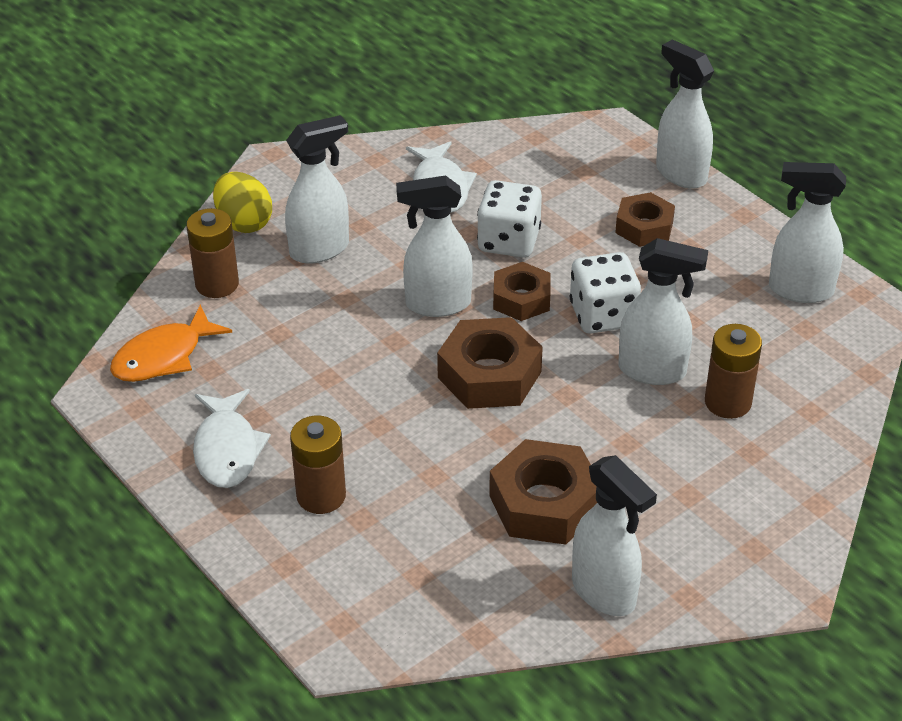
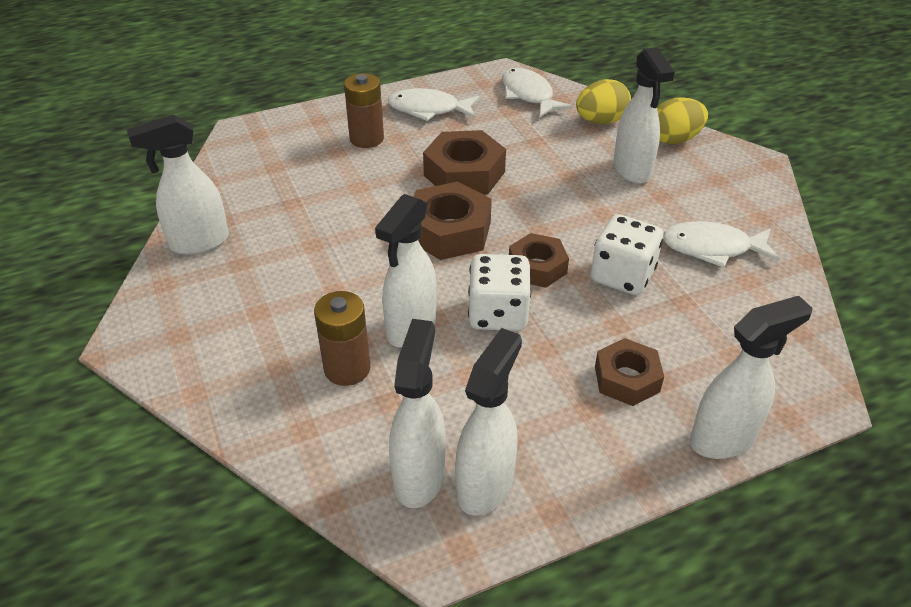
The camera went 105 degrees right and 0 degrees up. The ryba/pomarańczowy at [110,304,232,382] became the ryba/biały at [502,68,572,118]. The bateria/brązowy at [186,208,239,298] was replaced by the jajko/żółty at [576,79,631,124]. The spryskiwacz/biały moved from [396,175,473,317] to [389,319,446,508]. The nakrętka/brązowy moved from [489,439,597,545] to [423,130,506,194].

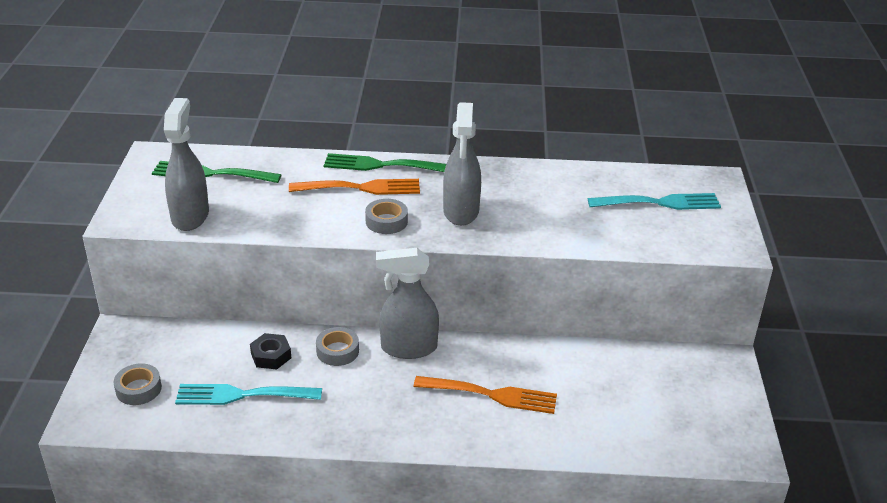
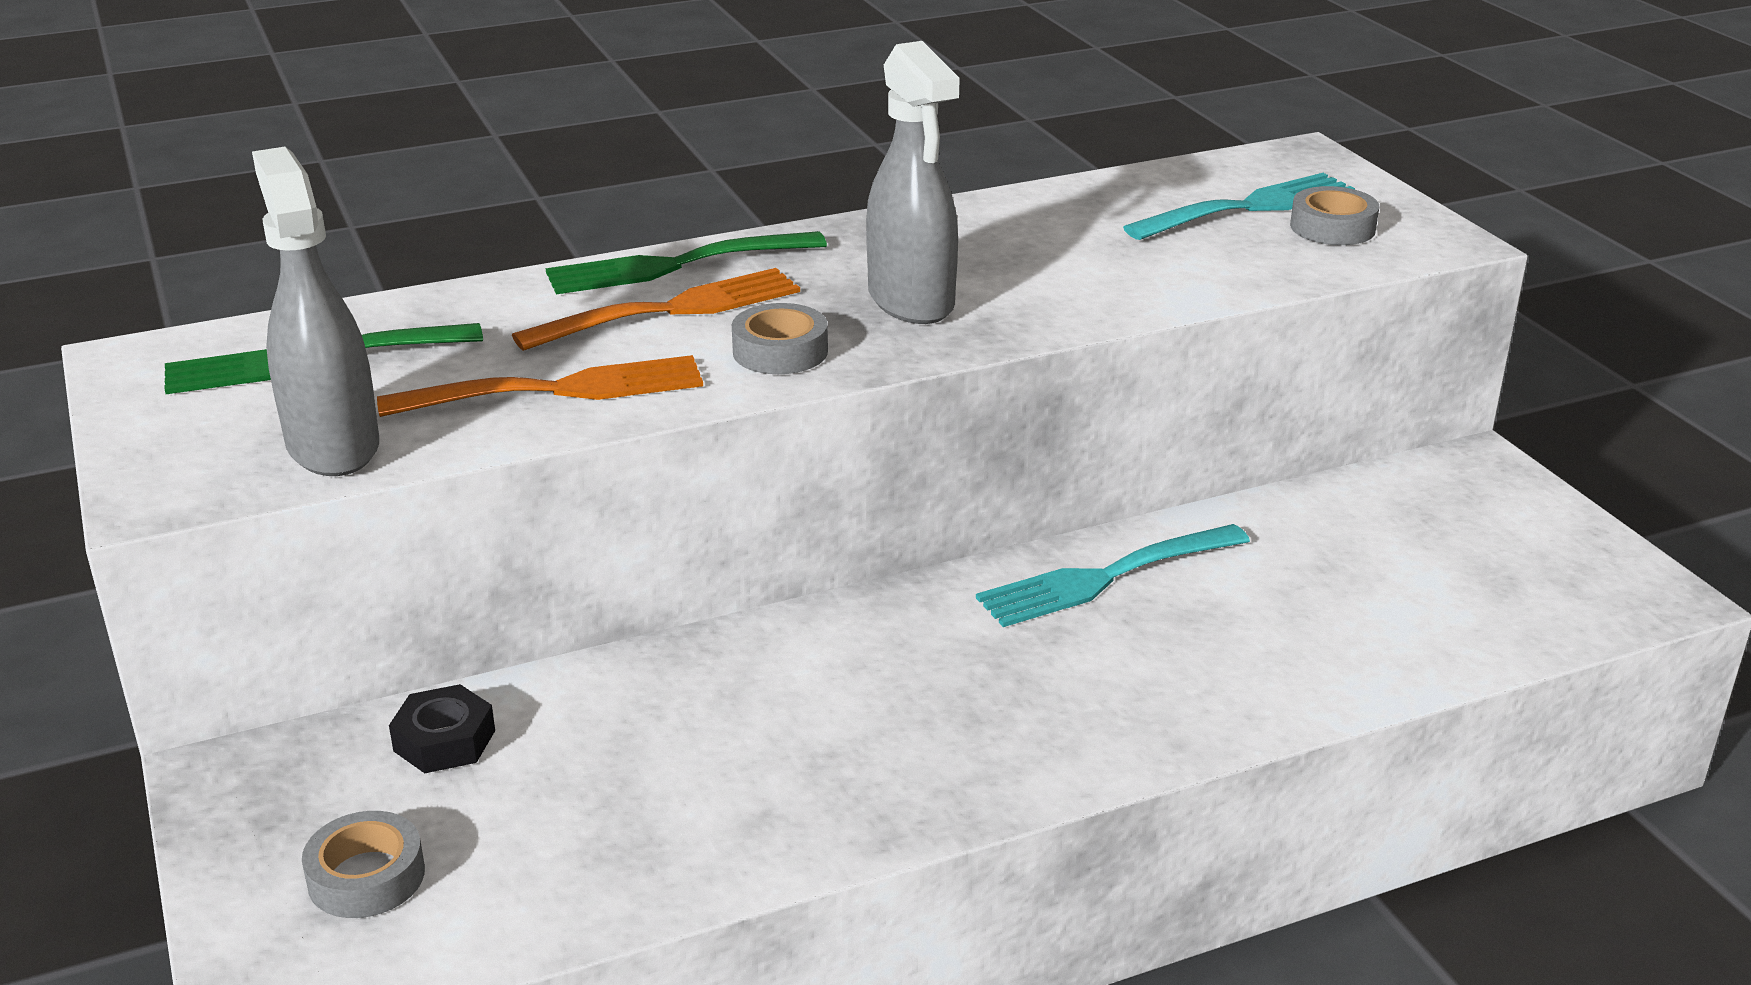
The camera went 25 degrees left and 5 degrees down. The widelec/turkusowy moved from [175,384,322,405] to [976,524,1250,627]. The nakrętka/czarny moved from [250,333,291,369] to [389,684,495,773]. The taśma klejąca/szary moved from [316,327,359,366] to [1290,186,1380,245]. The spryskiwacz/szary at [376,248,439,359] disappeared. The widelec/pomarańczowy moved from [413,376,557,414] to [377,355,703,417].

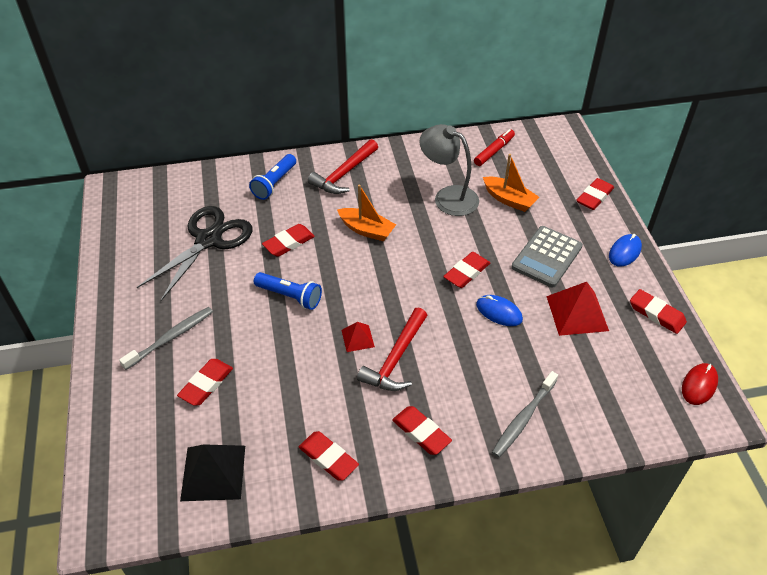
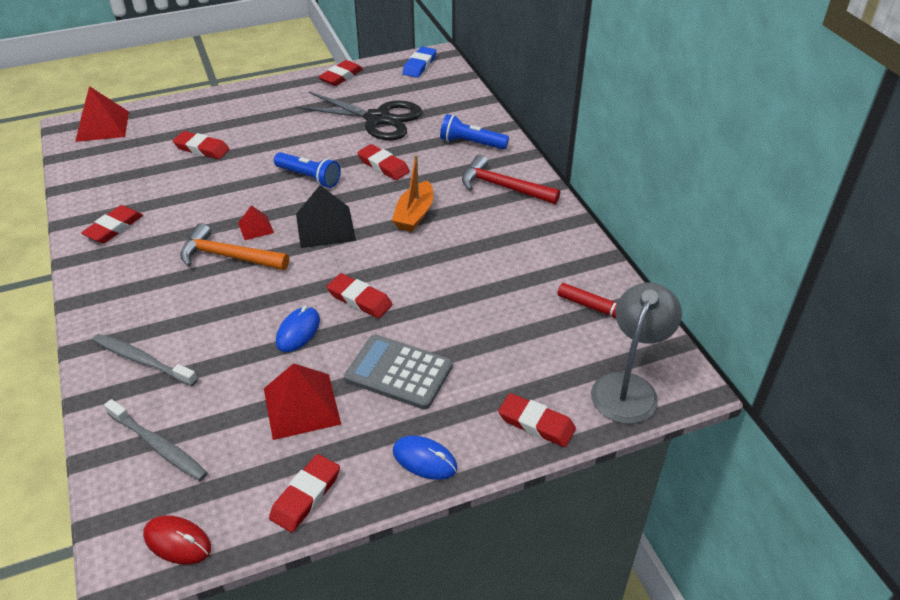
The camera went 80 degrees right and 5 degrees down. The szczoteczka do zębów/szary moved from [119,307,213,370] to [104,399,208,481]. The piramida/czarny moved from [180,444,245,501] to [296,185,356,248]. The latarka/niebieski at [254,272,322,310] turned 75 degrees counterclockwise. The młotek/czerwony at [357,307,428,391] became the młotek/pomarańczowy at [180,223,289,270]. The gumka do mazania/czerwony moved from [392,406,452,455] to [319,60,363,86]. The lampka/szary moved from [419,124,479,216] to [591,282,682,424]. The łódka/pomarańczowy at [483,154,539,212] disappeared. The piramida/czerwony at [75,86,129,142] appeared. The gumka do mazania/niebieski at [402,46,437,78] appeared.

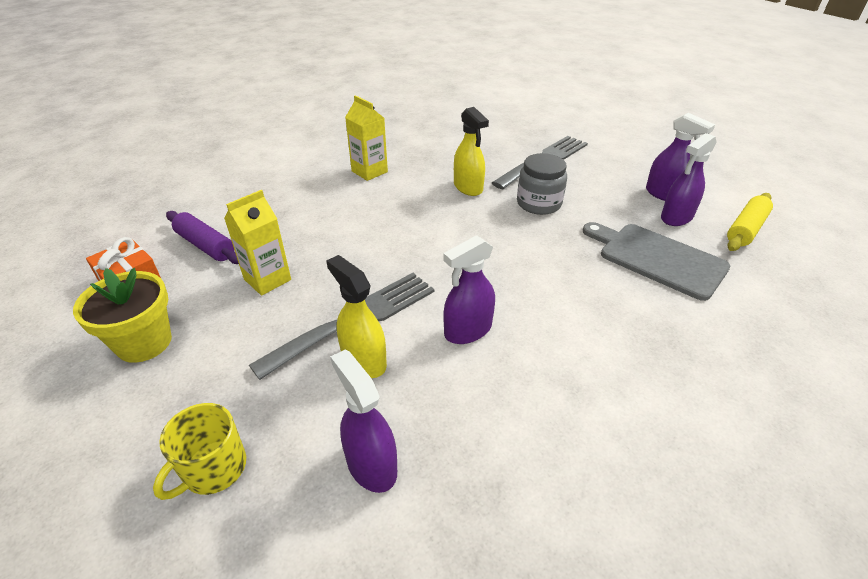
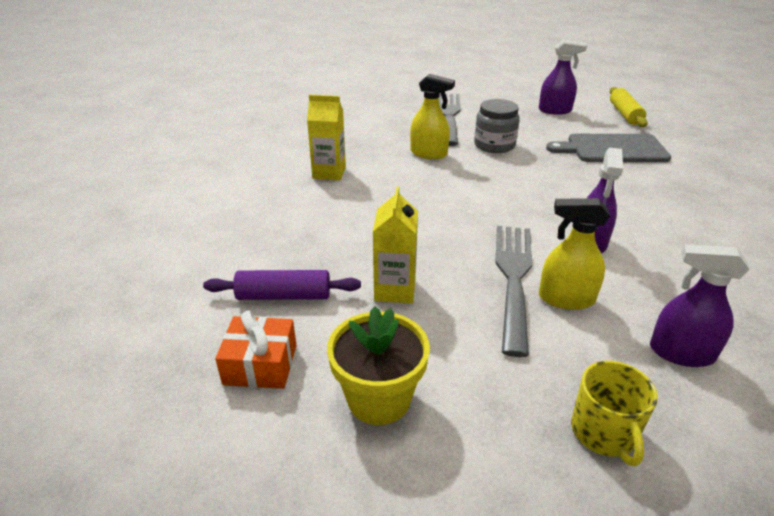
The camera went 40 degrees left and 5 degrees down. The spryskiwacz/fioletowy at [661,133,716,226] disappeared.

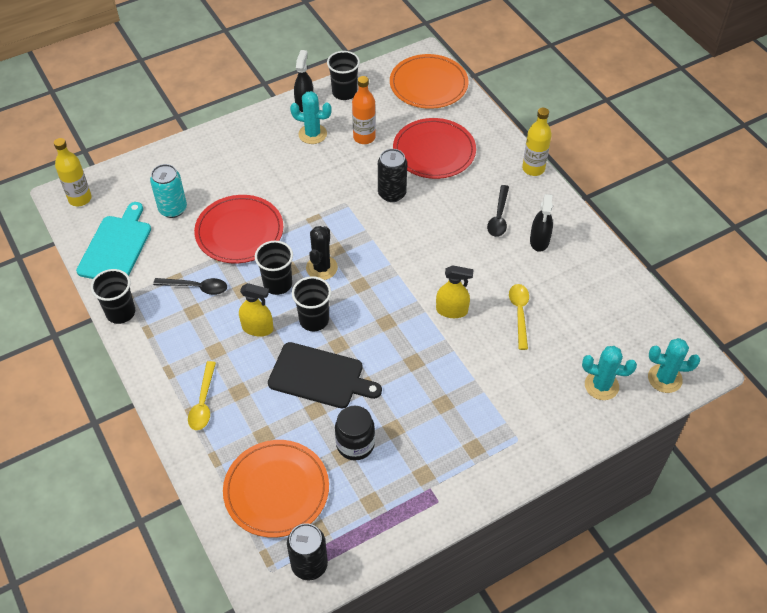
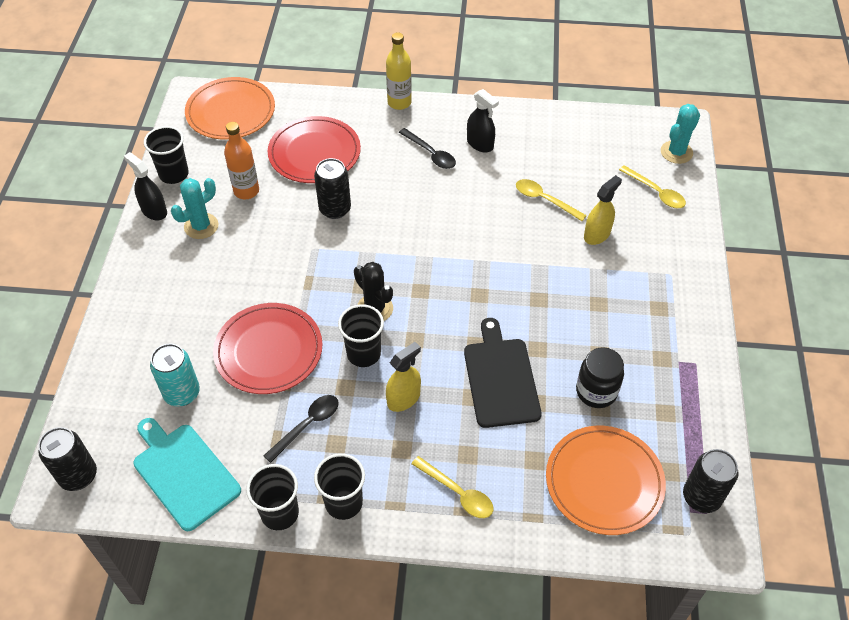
The camera went 55 degrees left and 0 degrees up. The butelka/żółty at [54,138,92,206] was replaced by the puszka/czarny at [38,427,97,491]. The deska do krojenia/czarny at [268,342,382,408] turned 60 degrees counterclockwise. The szklanka/czarny moved from [292,276,331,331] to [314,453,365,520]. The spryskiwacz/żółty moved from [436,265,474,318] to [584,175,622,245]. The kaktus/turkusowy at [582,346,637,400] was replaced by the łyżka/żółty at [619,165,686,208].

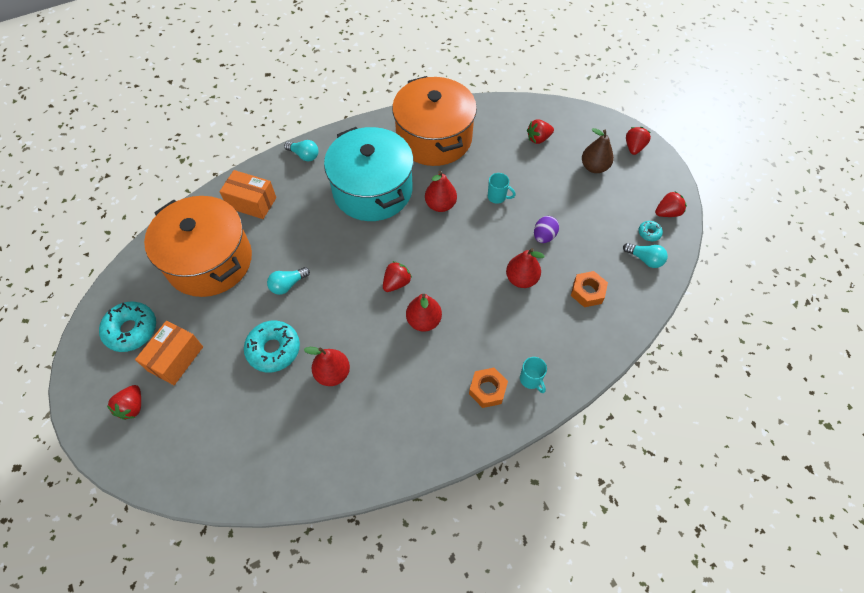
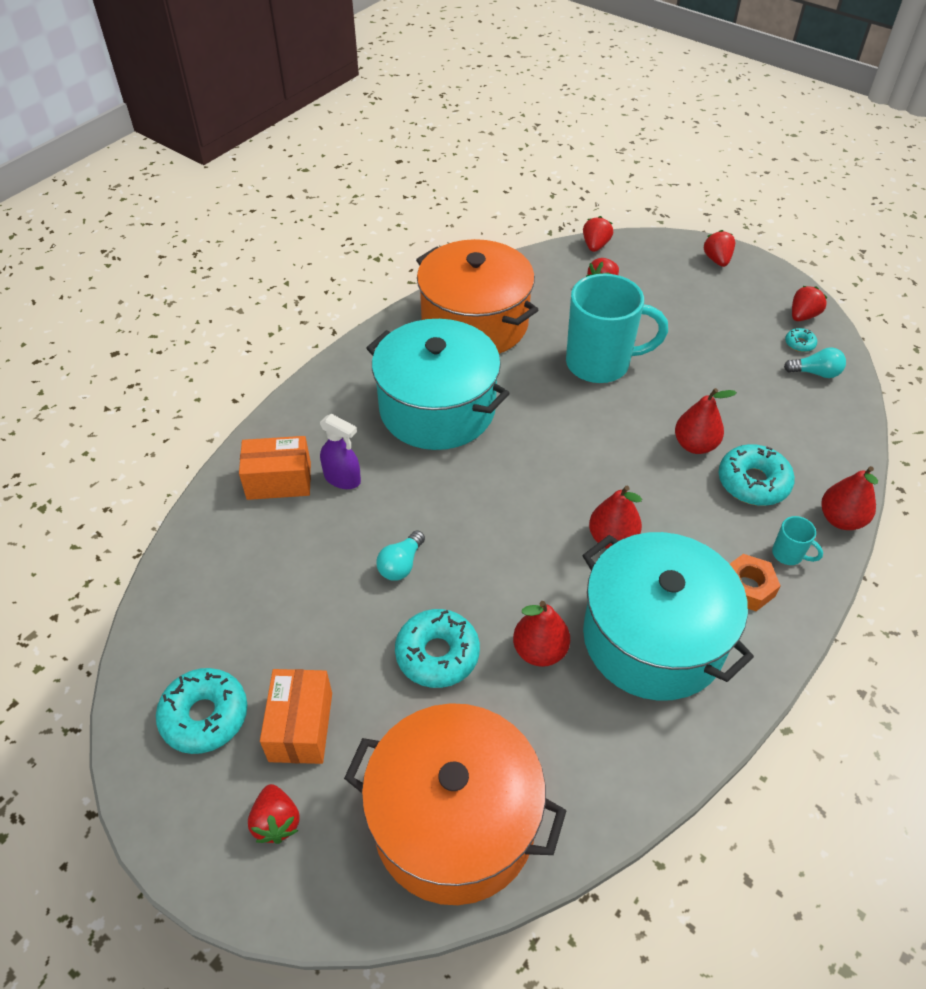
The camera went 25 degrees left and 10 degrees down. The garnek/pomarańczowy moved from [144,196,252,297] to [344,703,566,905]. The żarówka/turkusowy at [284,140,319,161] disappeared. The truskawka/czerwony moved from [383,261,412,292] to [583,216,613,252]. The gruszka/czerwony moved from [425,171,457,212] to [821,466,878,530]. The kubek/turkusowy at [488,173,516,204] changed to 2.46 times the size. The jajko/fioletowy at [534,216,559,243] disappeared. The nakrętka/pomarańczowy at [571,271,608,307] disappeared. The gruszka/brązowy at [582,128,614,173] disappeared. The spryskiwacz/fioletowy at [320,414,361,489] appeared. The garnek/turkusowy at [583,532,754,701] appeared. The donut/turkusowy at [719,444,795,506] appeared.

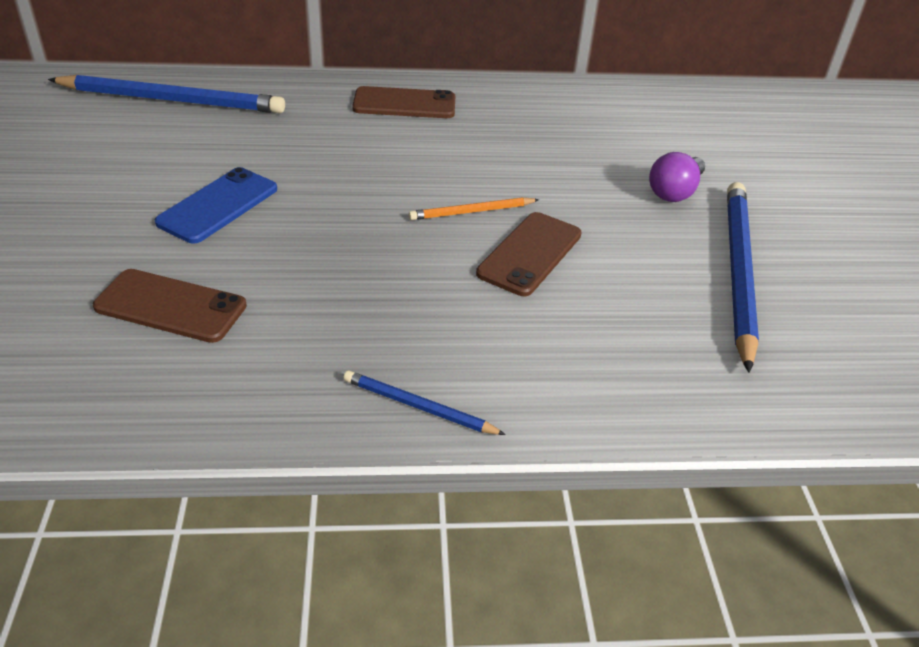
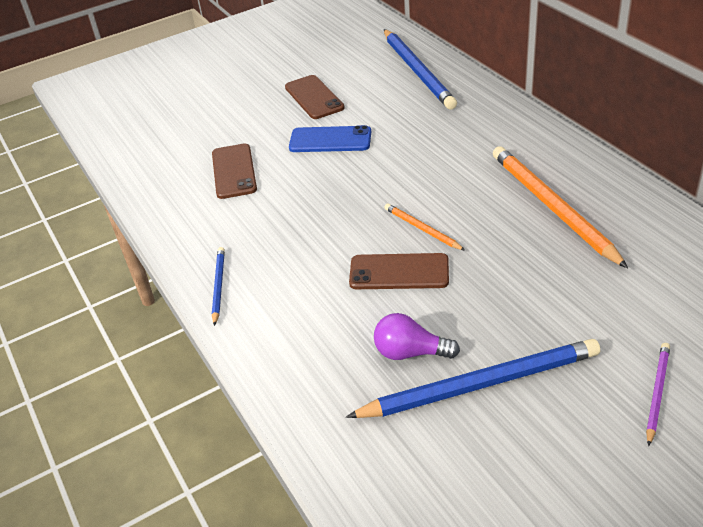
The camera went 70 degrees right and 0 degrees up. The telefon/brązowy moved from [352,86,455,118] to [285,75,345,119]. The żarówka/fioletowy moved from [649,152,705,202] to [374,313,460,360]. The ołówek/pomarańczowy at [493,146,628,268] appeared. The ołówek/fioletowy at [646,343,670,446] appeared.

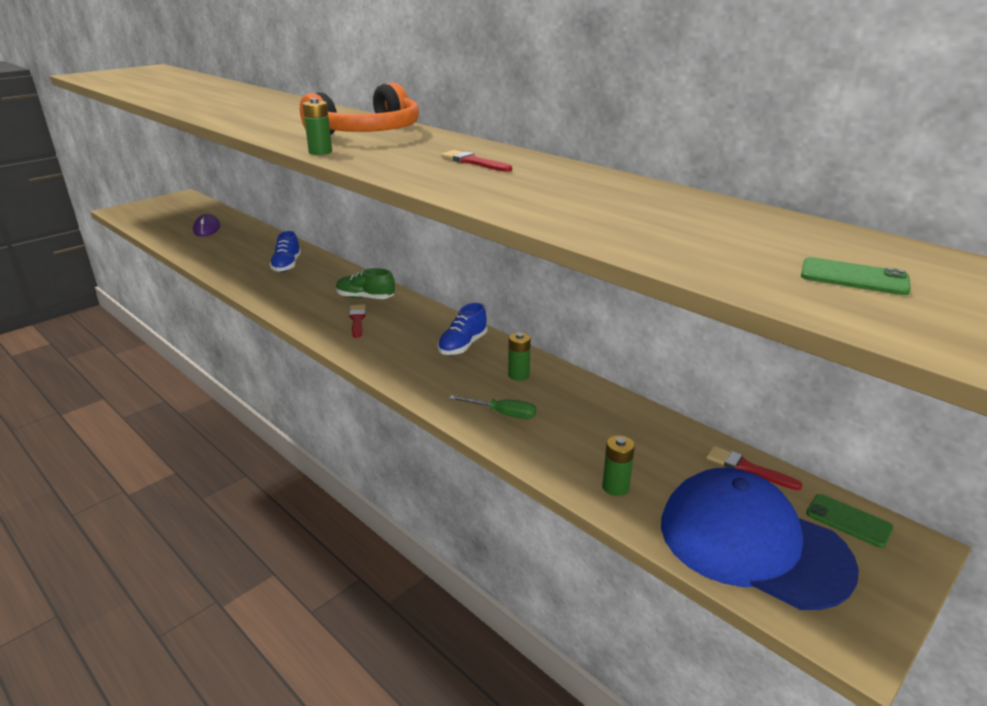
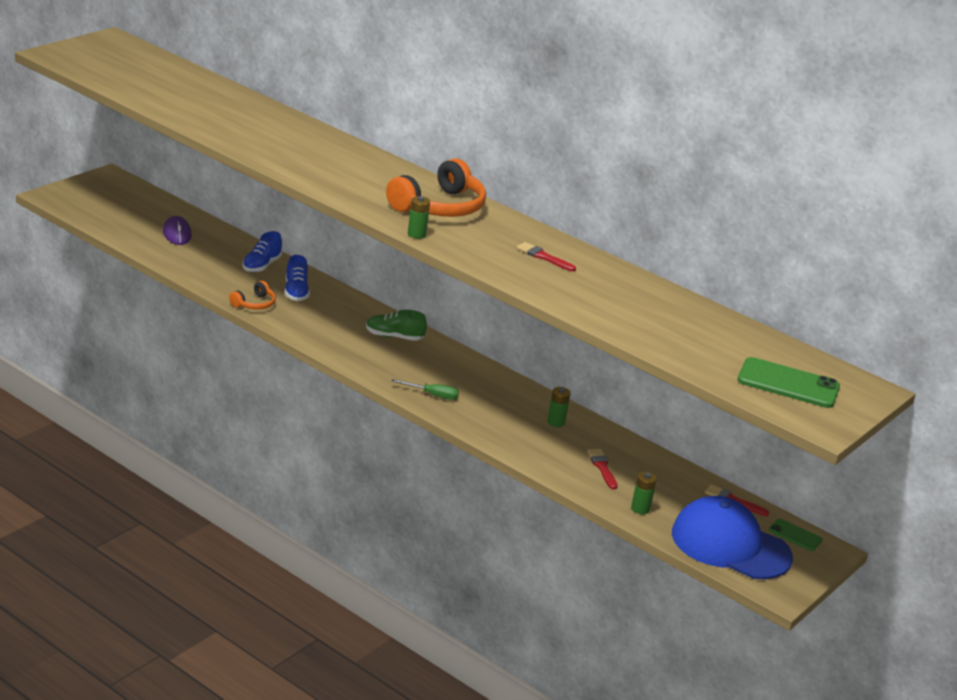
The camera went 10 degrees left and 0 degrees up. The pędzel/czerwony moved from [349,304,366,338] to [587,449,617,490]. The but/niebieski moved from [437,303,487,355] to [242,231,282,272]. The śrubokręt/zielony moved from [449,395,536,419] to [391,379,459,400]. The telefon/zielony at [801,257,911,295] changed to 1.81 times the size. The słuchawki/pomarańczowy at [229,281,276,309] appeared.

